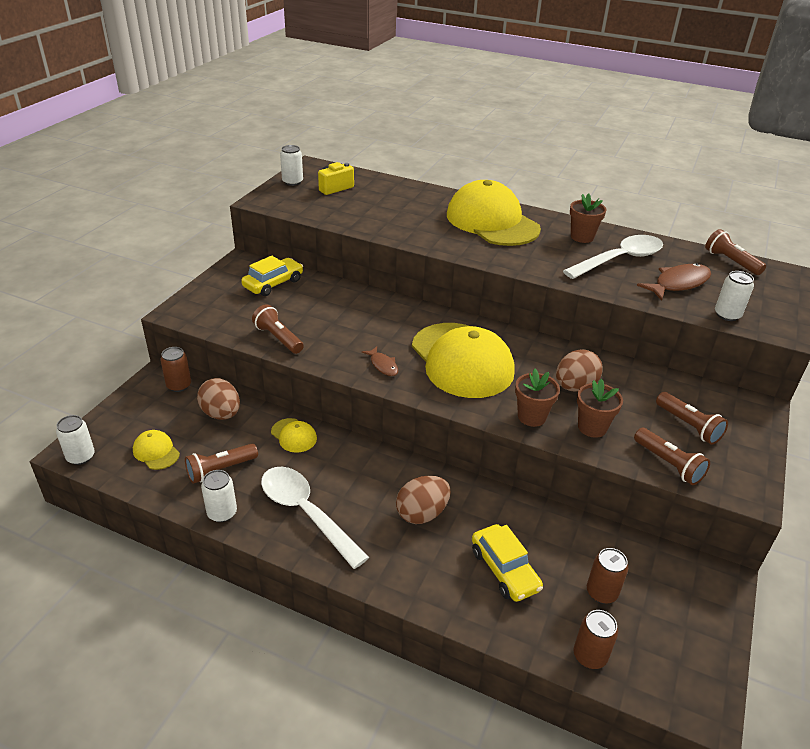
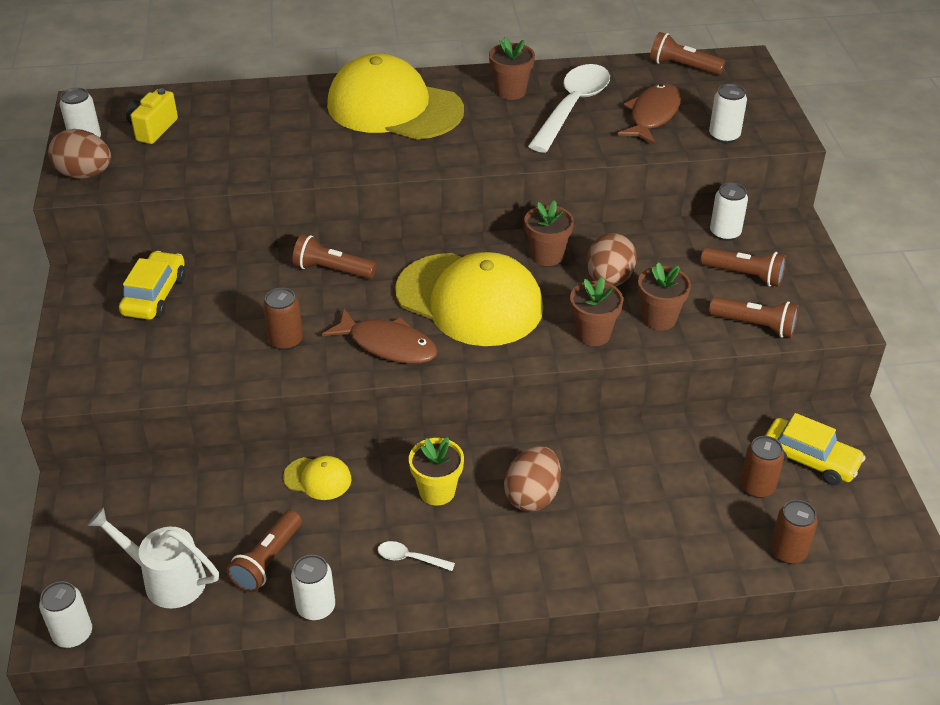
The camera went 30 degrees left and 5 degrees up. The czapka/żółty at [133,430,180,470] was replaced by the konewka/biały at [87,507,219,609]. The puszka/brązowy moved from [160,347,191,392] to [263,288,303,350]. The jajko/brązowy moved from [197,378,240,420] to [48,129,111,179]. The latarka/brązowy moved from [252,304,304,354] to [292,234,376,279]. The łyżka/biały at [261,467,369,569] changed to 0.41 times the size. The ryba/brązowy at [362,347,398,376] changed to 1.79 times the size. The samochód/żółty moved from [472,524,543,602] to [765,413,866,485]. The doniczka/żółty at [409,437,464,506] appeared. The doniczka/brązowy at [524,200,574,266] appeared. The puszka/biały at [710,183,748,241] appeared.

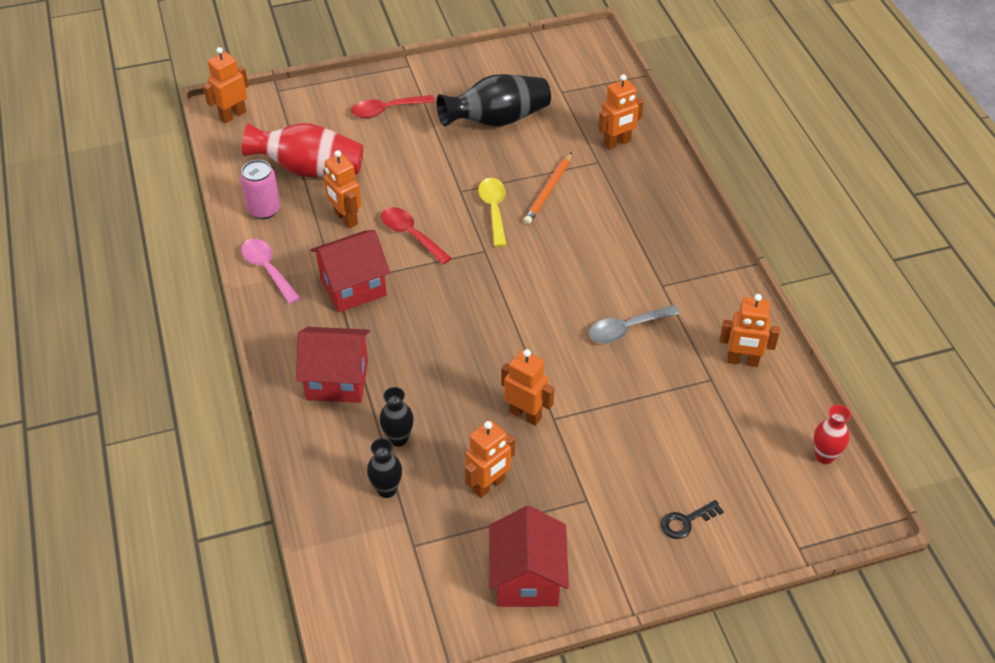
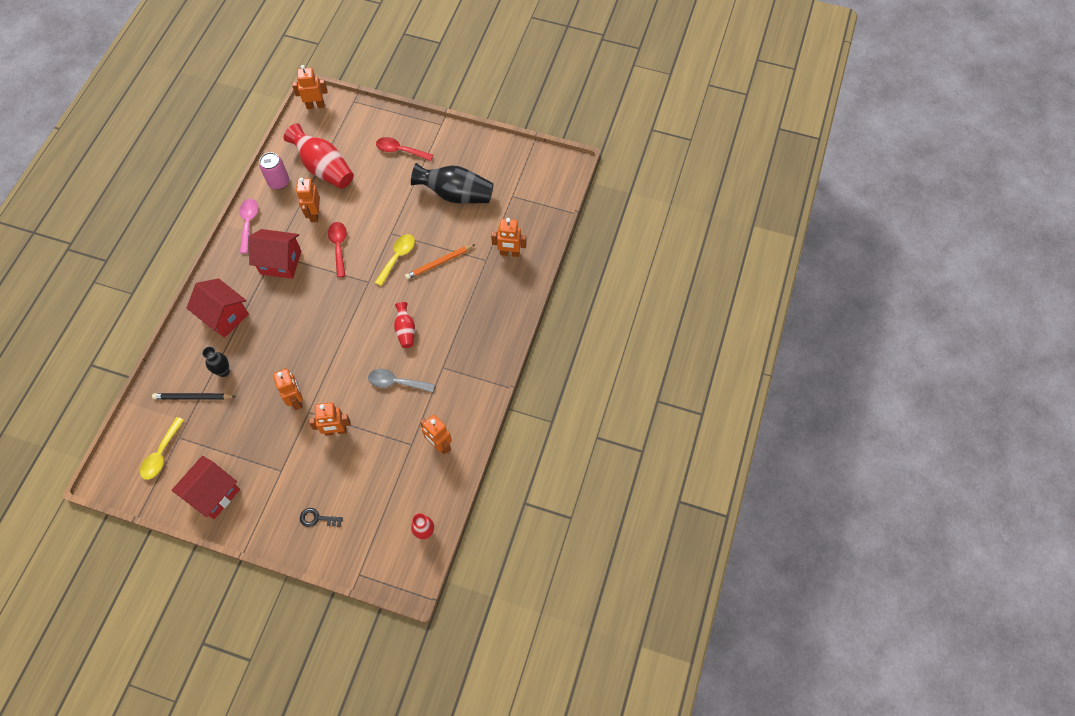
The camera went 35 degrees right and 15 degrees up. The wazon/czarny at [367,438,402,498] was replaced by the ołówek/czarny at [152,393,236,400]. The robot/pomarańczowy moved from [465,420,515,498] to [309,402,351,436]. The łyżka/żółty at [140,417,184,480] appeared. The wazon/czerwony at [394,302,415,348] appeared.

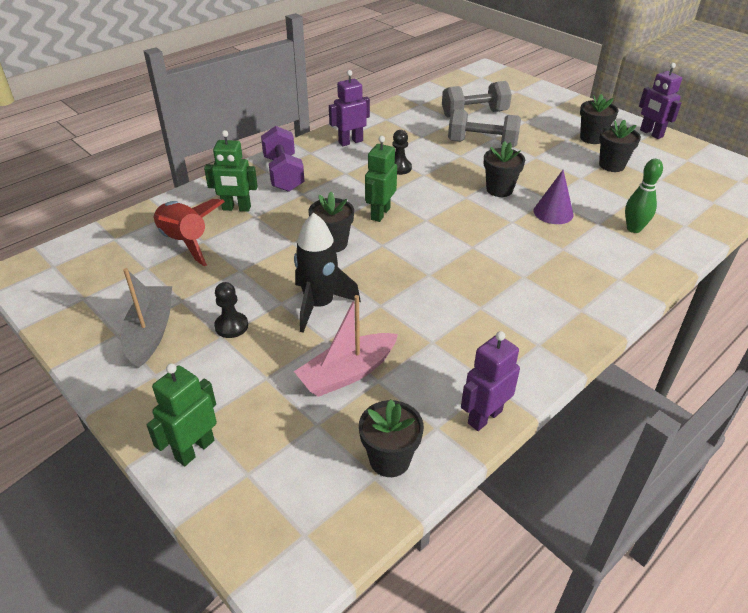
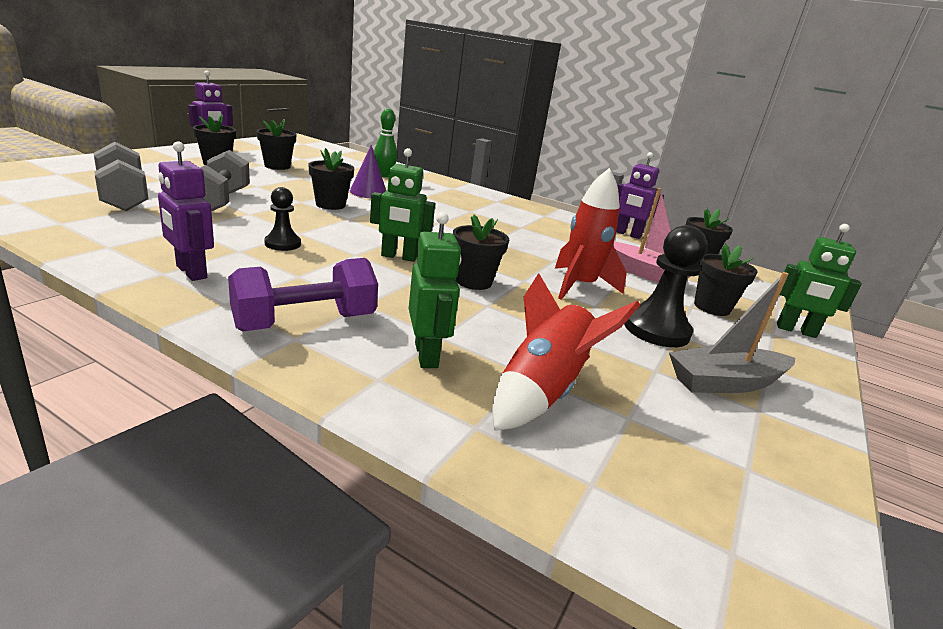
The camera went 110 degrees left and 15 degrees down. The pionek/czarny at [214,282,248,338] changed to 1.70 times the size. The rakieta/czarny at [294,213,361,333] became the rakieta/czerwony at [555,168,627,300]. The doniczka/czarny at [694,243,757,316] appeared.

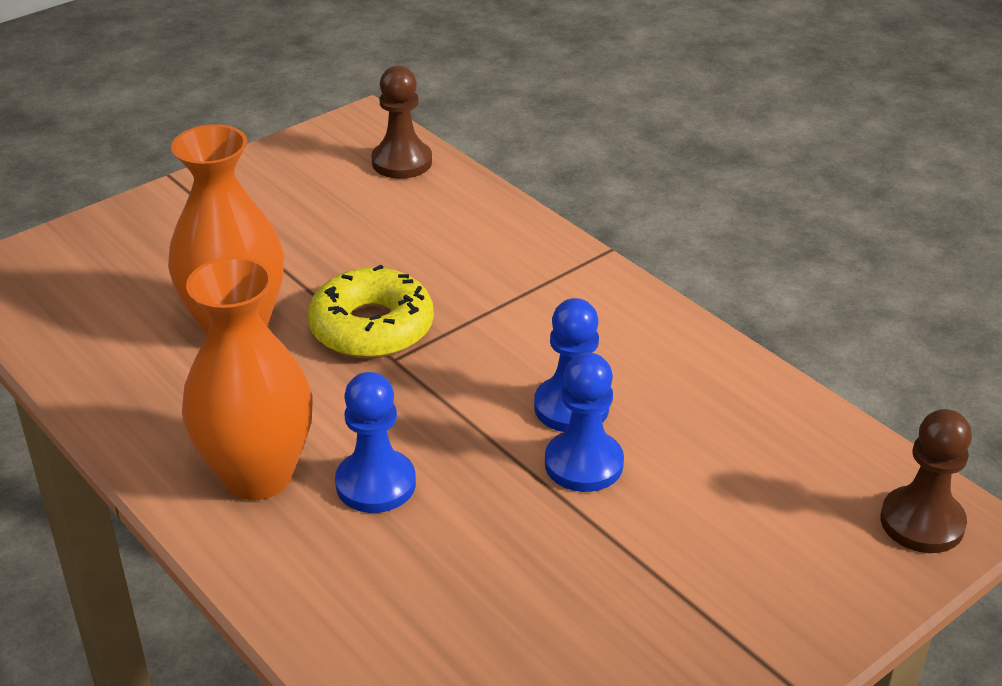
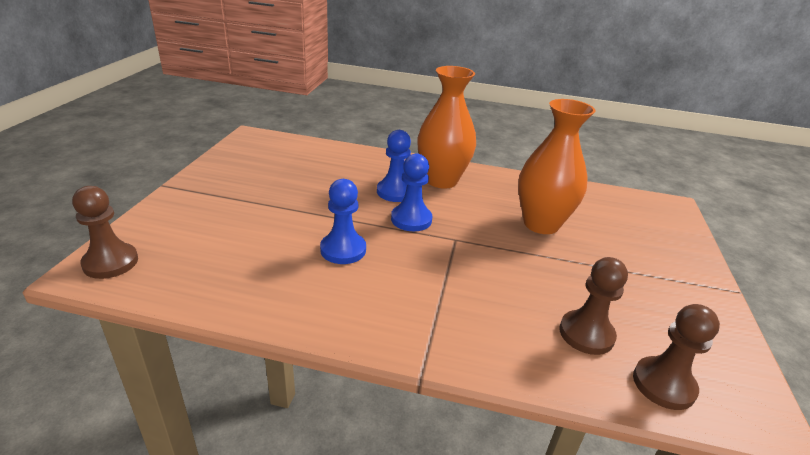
The camera went 140 degrees right and 5 degrees down. The donut/żółty at [308,265,434,359] disappeared. The pionek/niebieski moved from [545,353,624,492] to [391,153,432,231]. The pionek/brązowy at [560,257,628,355] appeared.

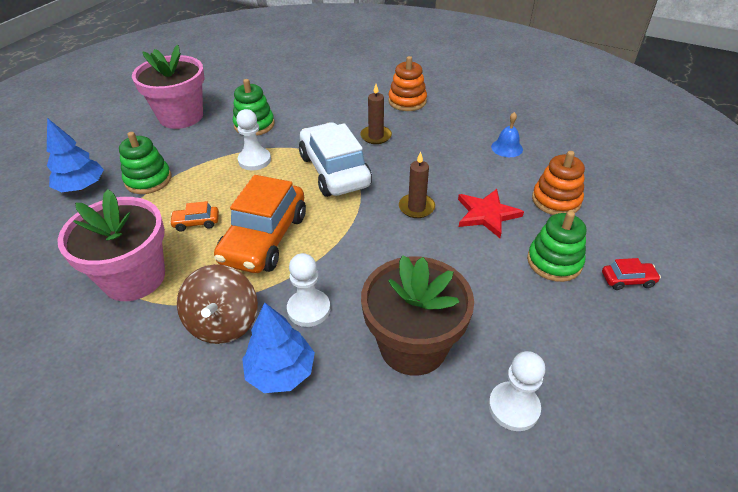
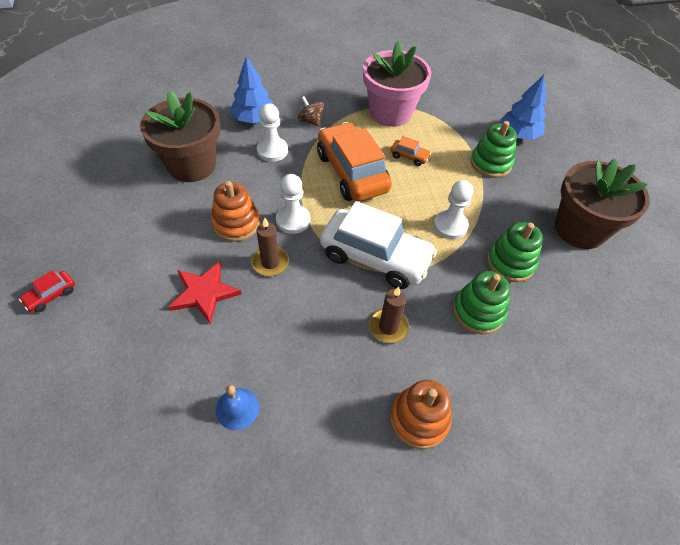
The camera went 135 degrees right and 10 degrees up. The doniczka/różowy at [132,45,205,129] became the doniczka/brązowy at [555,158,650,249]. The samochód/pomarańczowy at [169,201,219,232] turned 75 degrees clockwise. The bączek/brązowy at [177,264,258,344] changed to 0.58 times the size. The pionek/biały moved from [489,351,546,431] to [276,174,311,234]. The zabawka nakładanka/zielony moved from [527,211,586,282] to [453,271,510,334]. The zabawka nakładanka/pomarańczowy moved from [532,151,585,215] to [211,181,260,242].

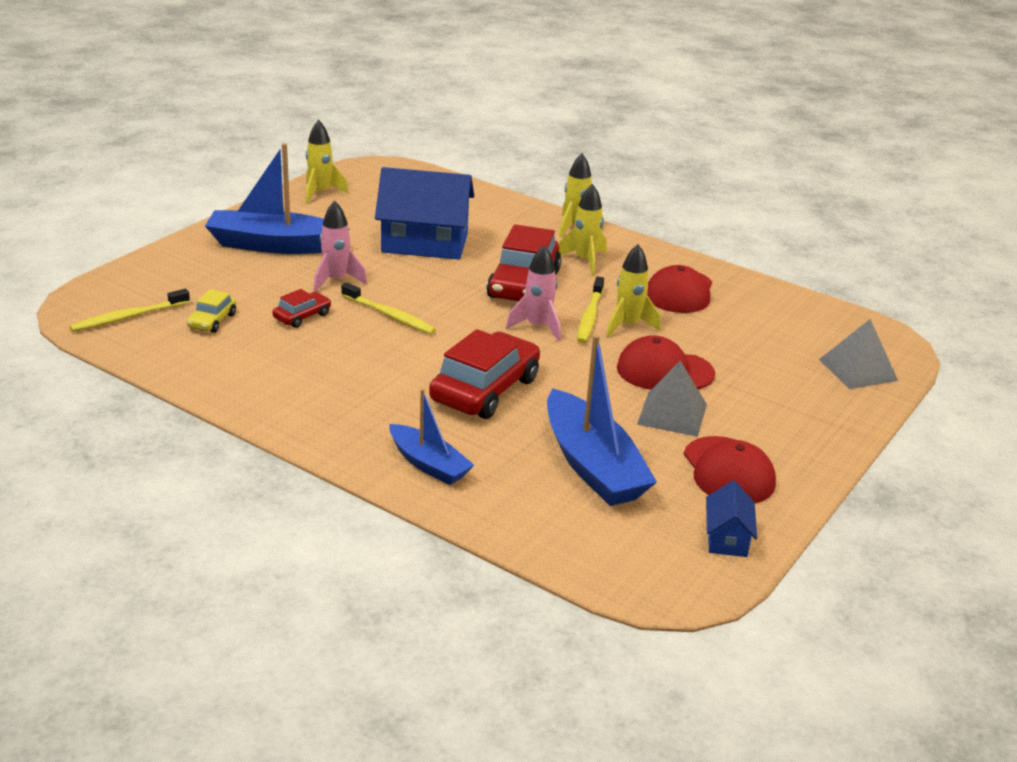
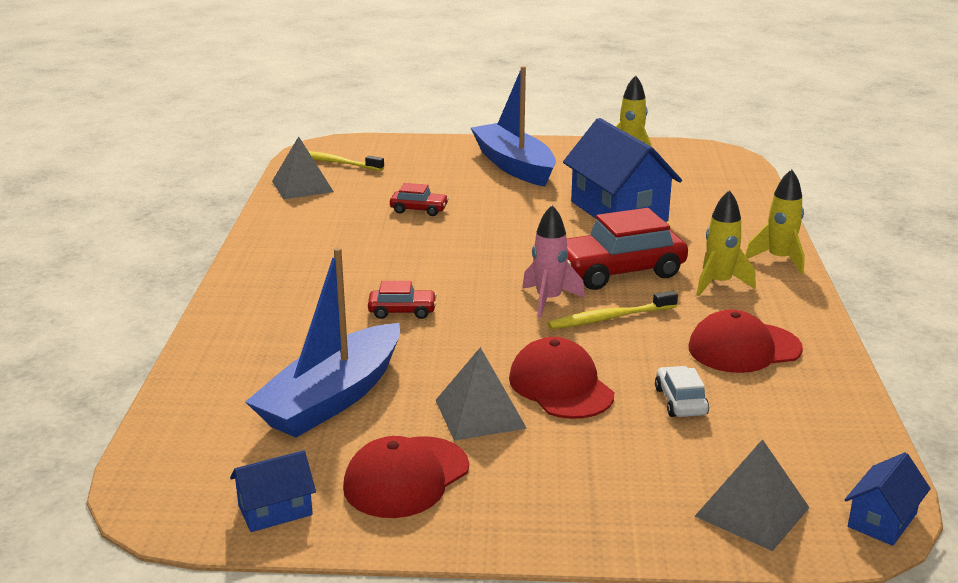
The camera went 60 degrees right and 5 degrees down. The samochód/żółty at [187,289,236,333] disappeared. The rakieta/różowy at [313,200,367,292] disappeared. The szczoteczka do zębów/żółty at [341,282,436,335] disappeared. The łódka/niebieski at [389,389,474,485] disappeared. The samochód/czerwony at [429,329,540,419] changed to 0.49 times the size. The rakieta/żółty at [607,244,660,337] disappeared. The piramida/szary at [272,136,334,199] appeared. The samochód/biały at [655,366,709,417] appeared. The domek/niebieski at [845,452,931,546] appeared.

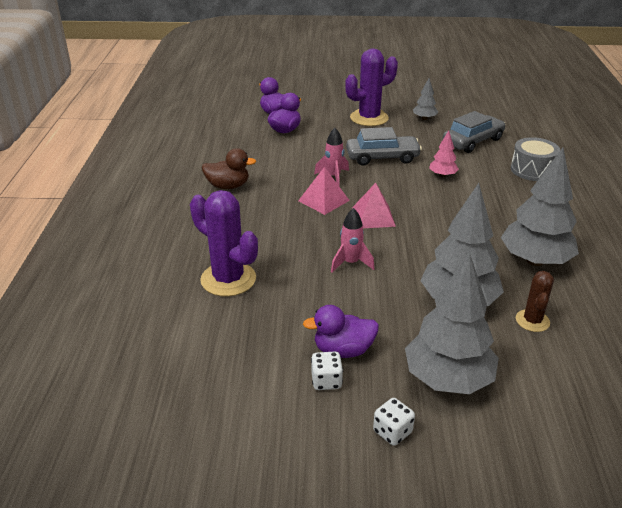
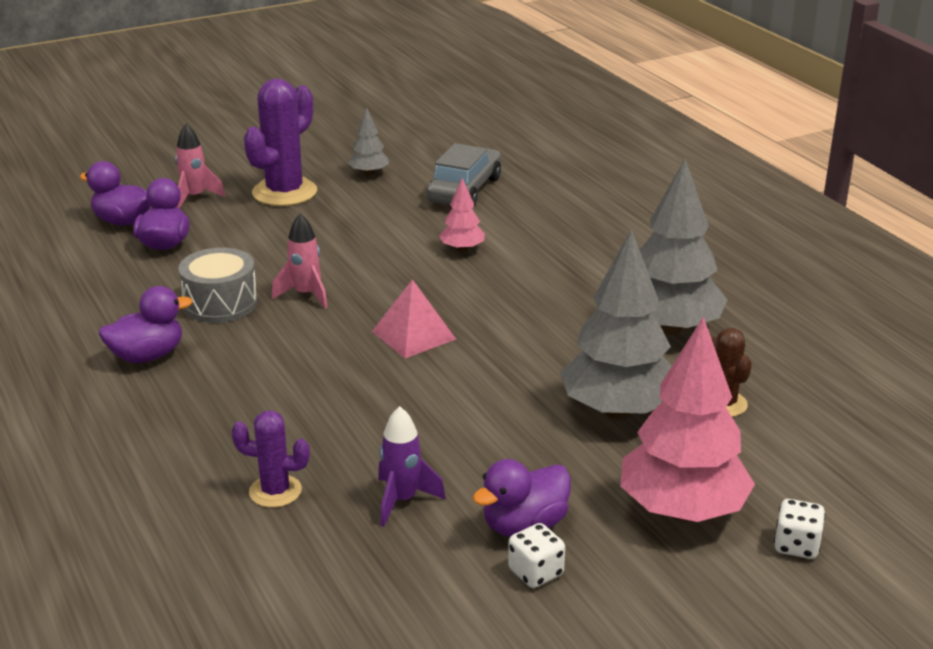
The camera went 30 degrees left and 5 degrees down. The kaktus/fioletowy at [190,190,258,296] changed to 0.56 times the size. The kaczka/brązowy at [202,148,257,189] became the kaczka/fioletowy at [99,286,193,363]. The piramida/różowy at [298,167,350,215] disappeared. The rakieta/różowy moved from [331,208,375,273] to [175,124,225,209]. The samochód/szary at [346,127,422,166] disappeared. The kostka do gry/biały moved from [373,398,415,446] to [774,499,825,559]. The drzewko/szary at [405,254,499,394] became the drzewko/różowy at [620,316,755,522]. The bęben/szary moved from [511,137,560,181] to [178,247,258,323]. The rakieta/fioletowy at [378,406,446,527] appeared.

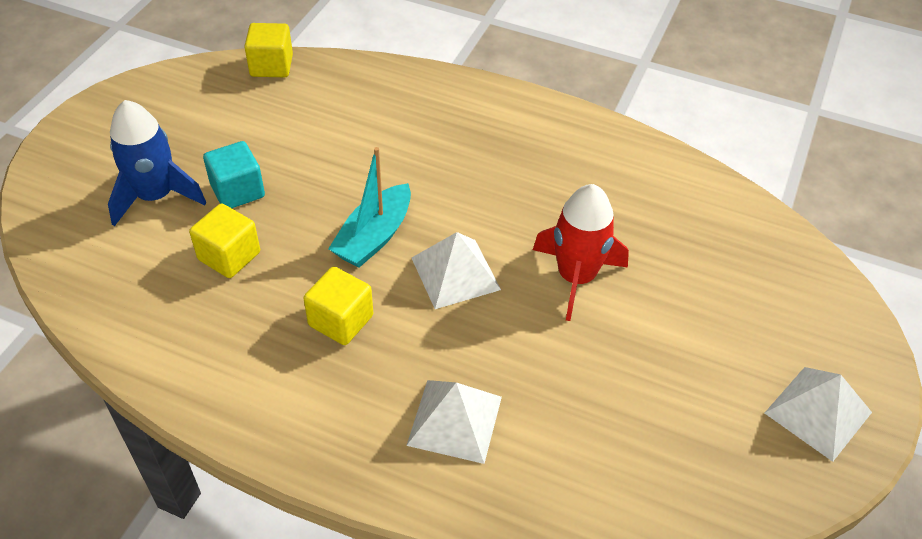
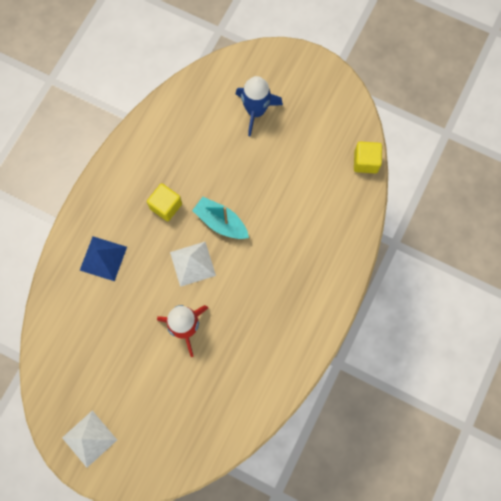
The camera went 95 degrees right and 25 degrees up. The sześcian/żółty at [189,203,260,278] disappeared. The sześcian/turkusowy at [203,141,265,208] disappeared. The piramida/biały at [406,380,502,464] became the piramida/niebieski at [80,236,127,281].

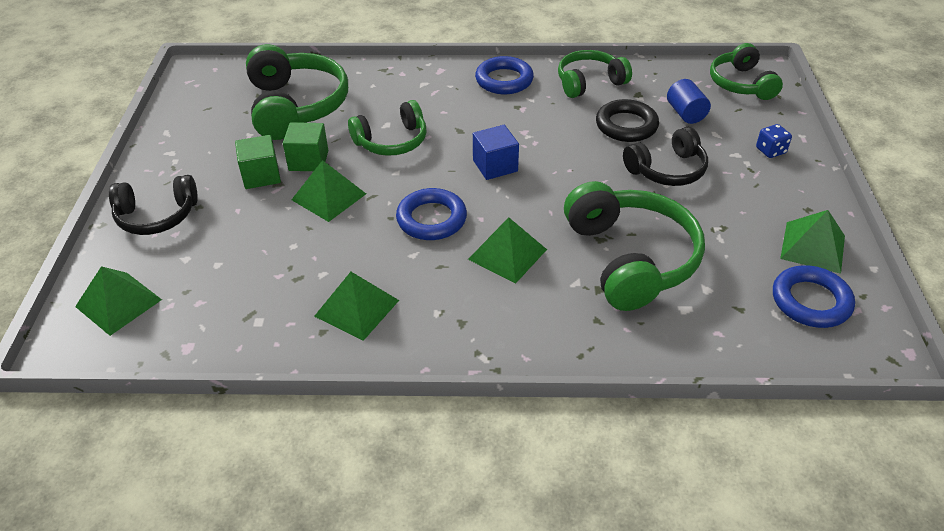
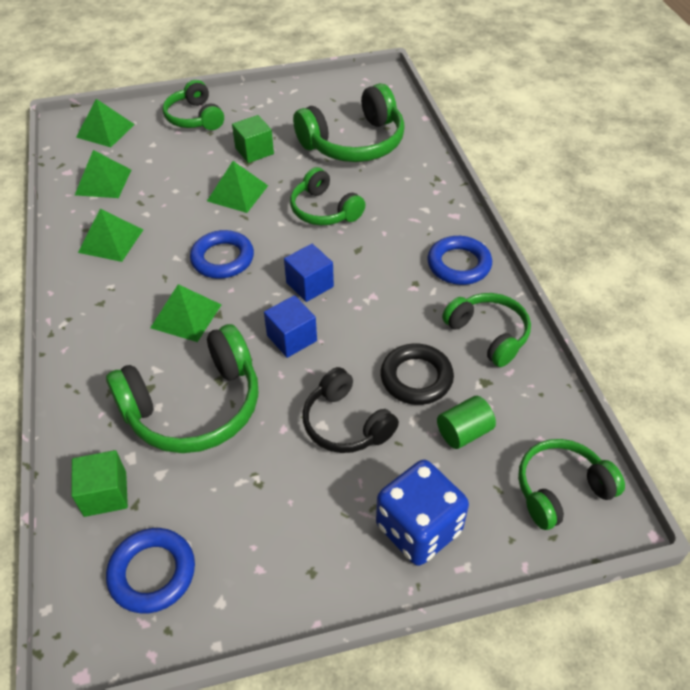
The camera went 75 degrees right and 5 degrees up. The słuchawki/czarny at [109,175,198,235] became the słuchawki/zielony at [162,80,224,130]. The sześcian/zielony moved from [283,122,328,171] to [71,450,128,517]. The walec/niebieski at [667,79,711,124] became the walec/zielony at [437,396,496,449]. The kostka do gry/niebieski at [756,124,792,158] changed to 2.19 times the size. The piramida/zielony moved from [780,210,845,274] to [75,150,131,198]. The sześcian/niebieski at [264,295,317,358] appeared.

